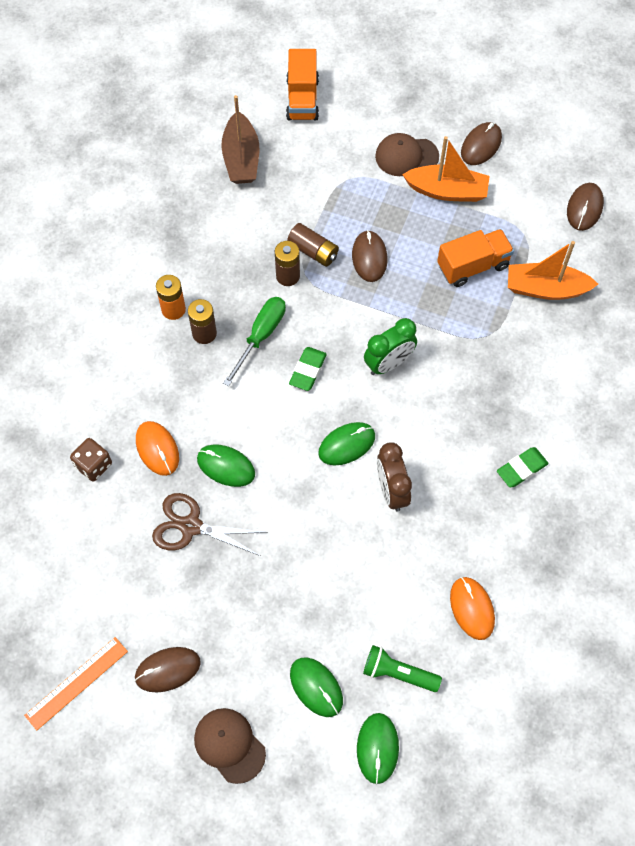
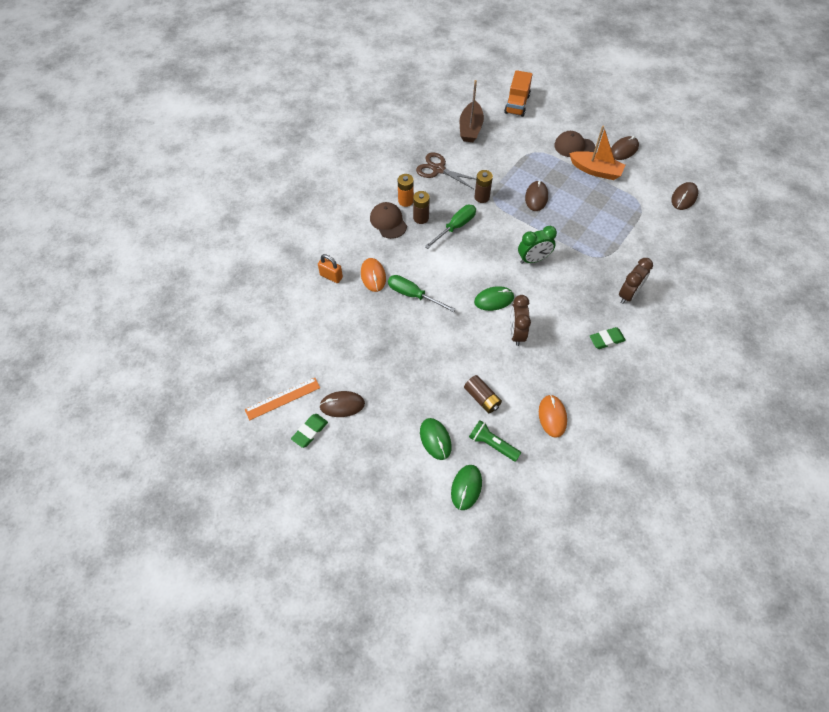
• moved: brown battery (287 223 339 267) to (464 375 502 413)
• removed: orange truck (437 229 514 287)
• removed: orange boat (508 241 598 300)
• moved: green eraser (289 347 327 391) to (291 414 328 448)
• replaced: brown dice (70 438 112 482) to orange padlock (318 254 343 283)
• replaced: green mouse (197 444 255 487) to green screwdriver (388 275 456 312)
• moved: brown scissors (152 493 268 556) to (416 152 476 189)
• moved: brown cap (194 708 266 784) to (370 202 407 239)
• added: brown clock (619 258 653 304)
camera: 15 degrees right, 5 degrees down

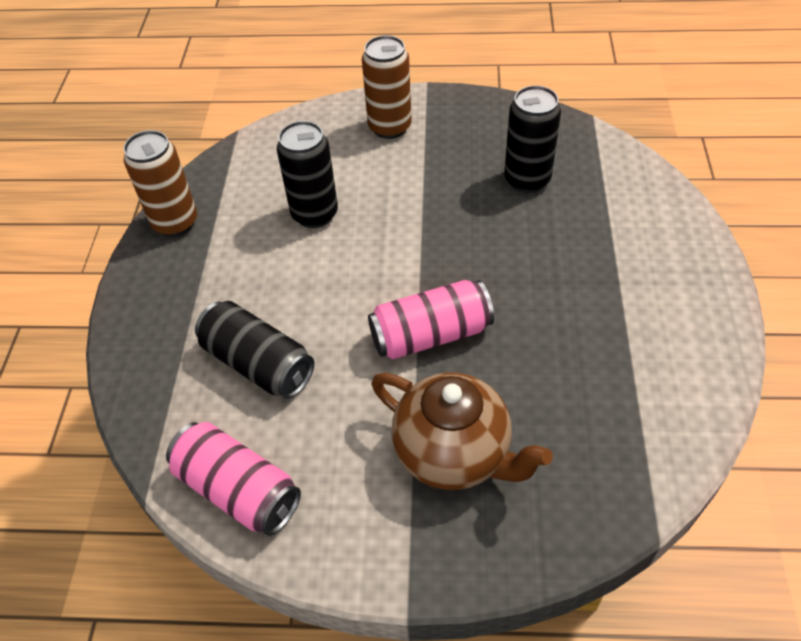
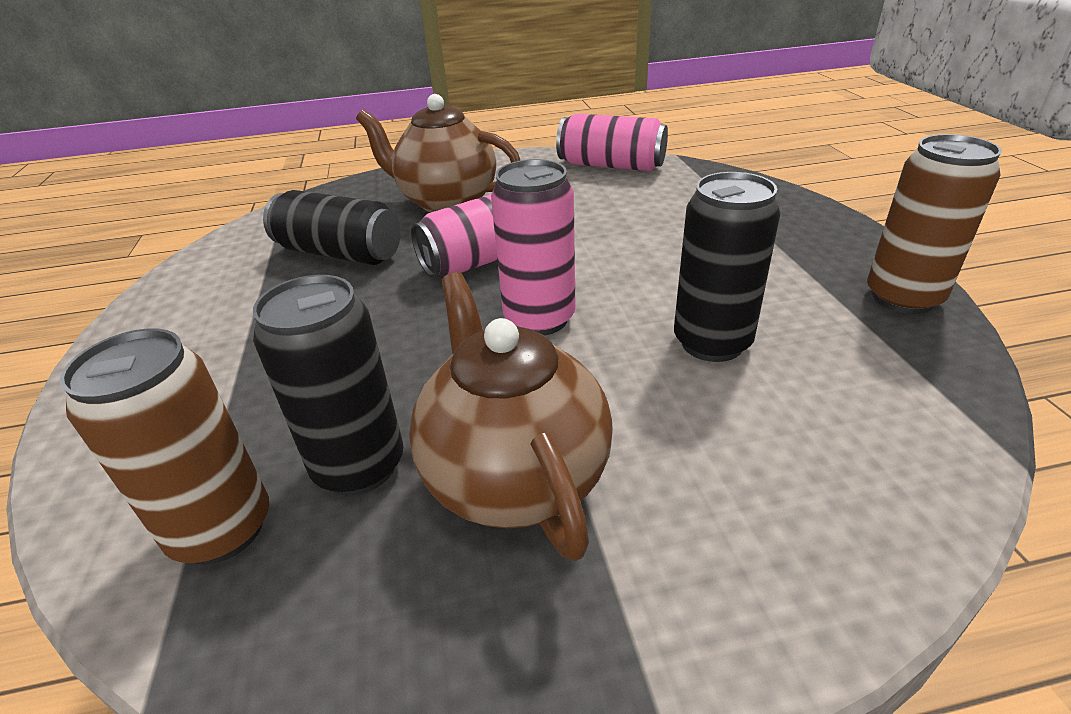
• moved: brown can (362 35 412 139) to (60 329 269 565)
• moved: black can (195 301 314 399) to (263 190 401 265)
• added: pink can (491 159 576 336)
• added: brown teapot (409 272 613 561)
camera: 165 degrees right, 15 degrees down

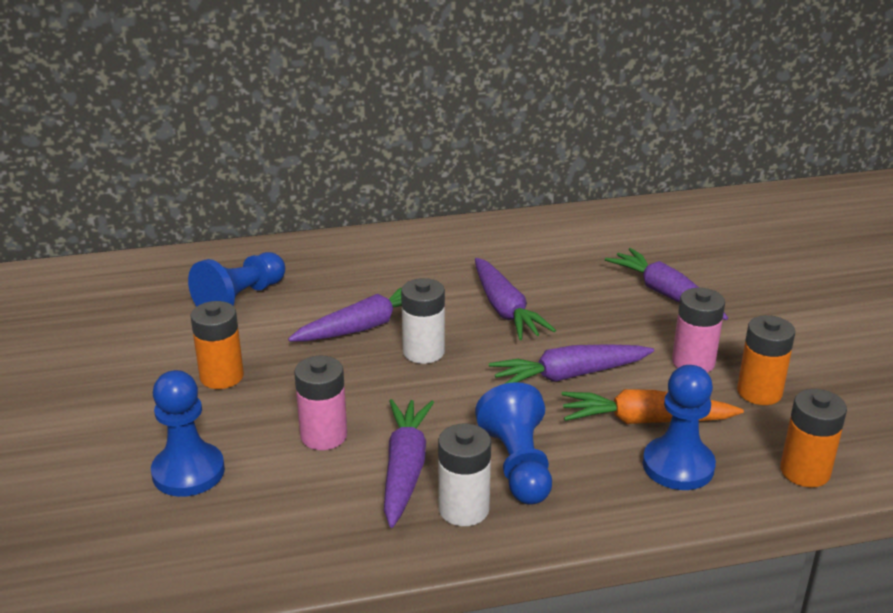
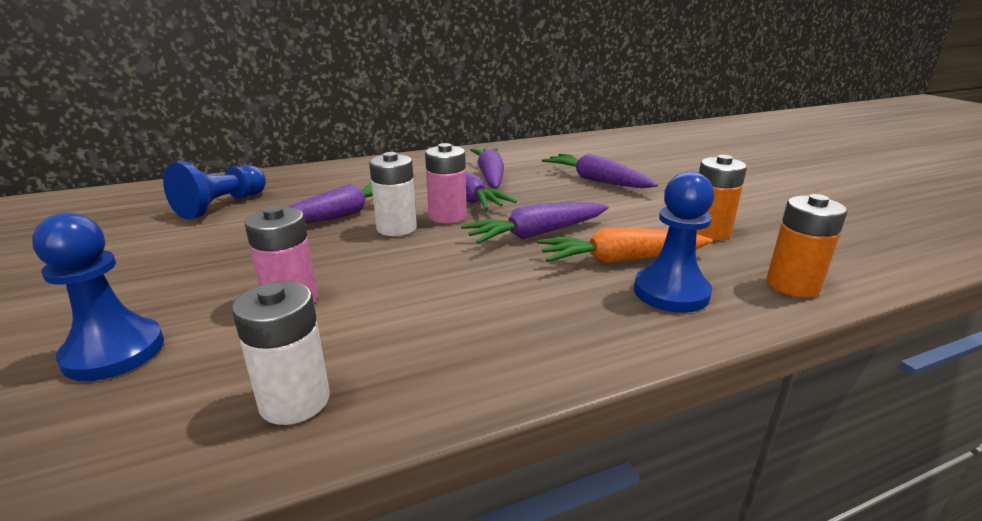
• moved: pink battery (672 288 725 373) to (425 143 467 224)
• removed: orange battery (190 301 244 389)
• removed: blue pawn (475 382 552 505)
• moved: purple carrot (384 399 434 528) to (470 148 504 189)
• moved: white battery (438 424 491 526) to (232 281 330 425)
camera: 10 degrees left, 5 degrees down

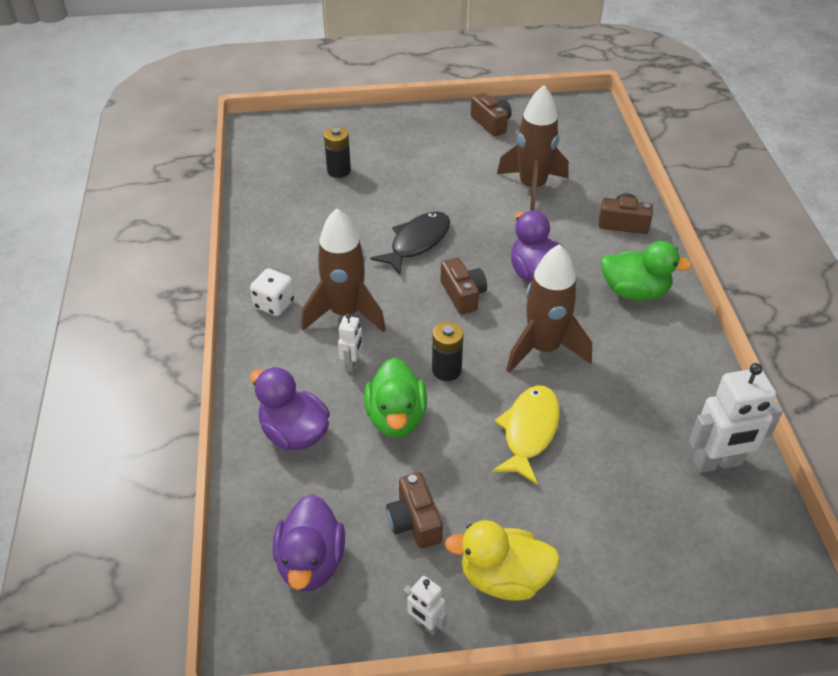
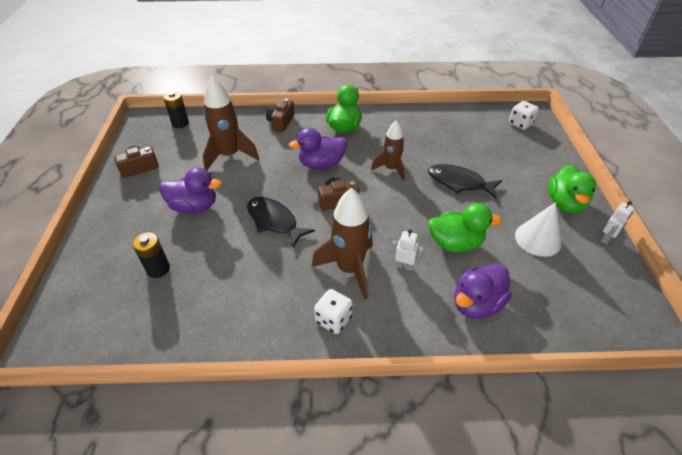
• resized: brown rocket (506 244 592 373) = (371 120 405 181) x0.65
• moved: black battery (432 322 464 381) to (163 91 189 128)
• removed: white robot (689 363 783 473)
• recoloured: yellow fish (492 385 560 485) to black fish (428 164 502 199)
• replaced: brown camera (386 473 443 549) to white cone (515 202 561 257)
• moved: purple duck (273 495 345 592) to (159 167 222 213)
• recoloured: yellow duck (445 520 560 601) to green duck (548 165 596 214)
• added: white dice (509 101 539 130)
camera: 85 degrees left, 0 degrees up

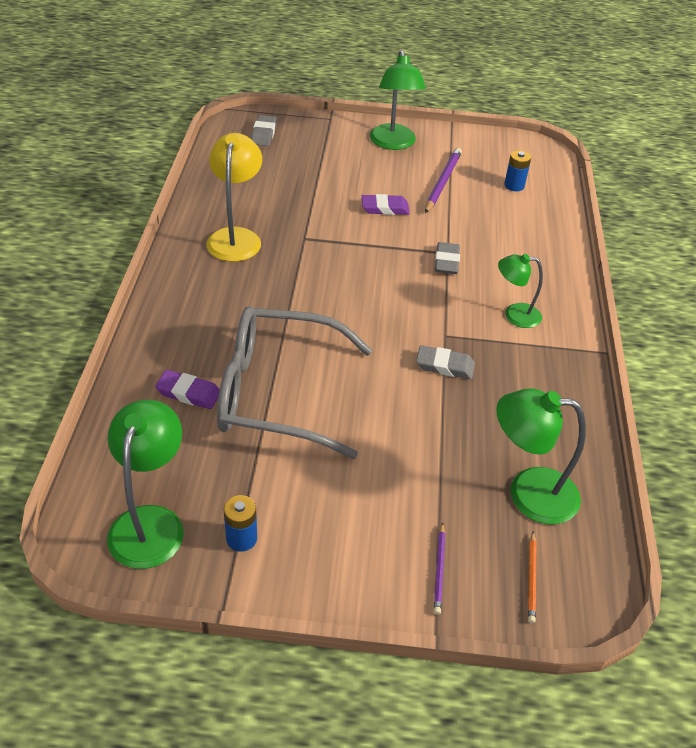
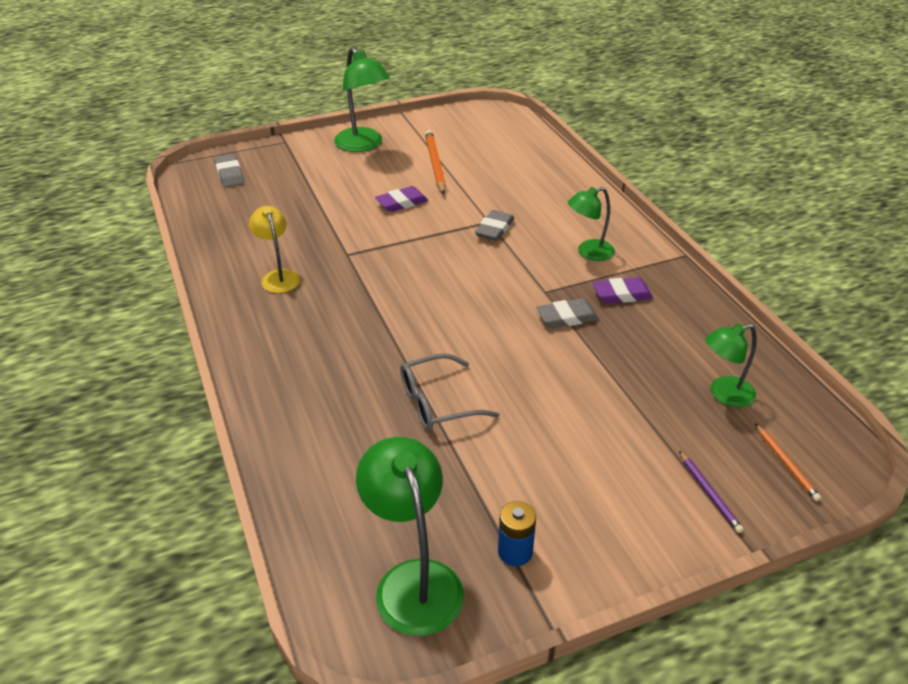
• resized: yellow lamp (206 133 262 262) = (249 206 300 293) x0.63
• recoloured: purple pencil (425 148 462 213) to orange pencil (425 130 446 194)
• removed: blue battery (504 150 531 191)
• turned: grey eraser (435 242 460 274) = (475 210 514 241) 45 degrees clockwise
• resized: grey glasses (217 306 372 459) = (400 353 500 431) x0.52
• moved: purple eraser (155 370 220 409) to (592 277 653 304)
• resized: green lamp (496 388 586 525) = (705 324 757 408) x0.63
camera: 25 degrees left, 5 degrees down

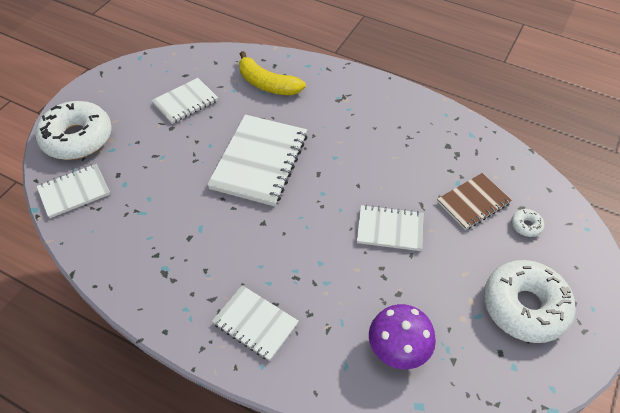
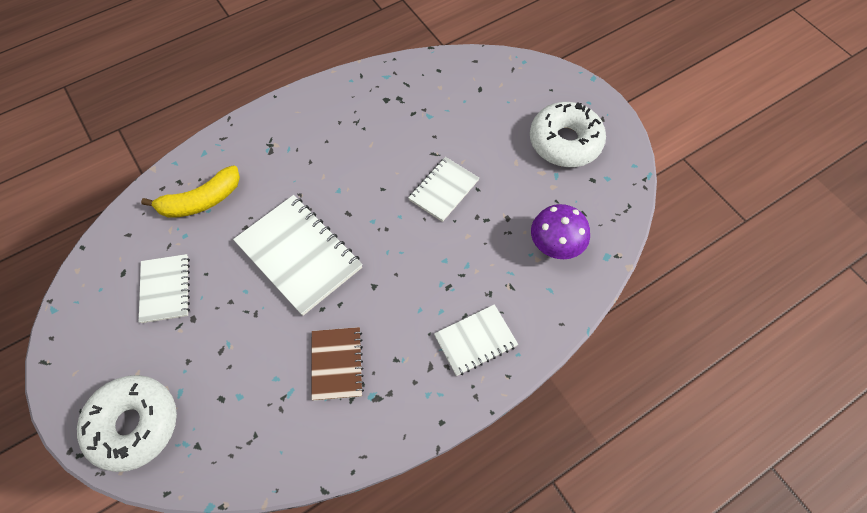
• removed: white notebook (37 164 110 218)
• moved: brown notebook (437 173 512 230) to (311 327 364 401)
• removed: white donut (511 209 544 237)
camera: 60 degrees left, 10 degrees up

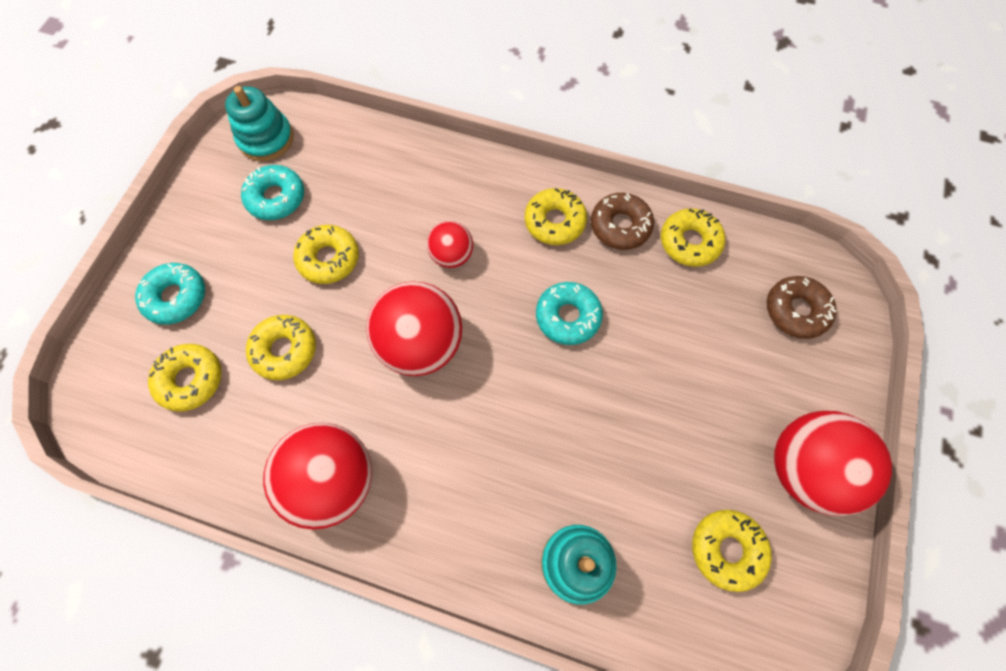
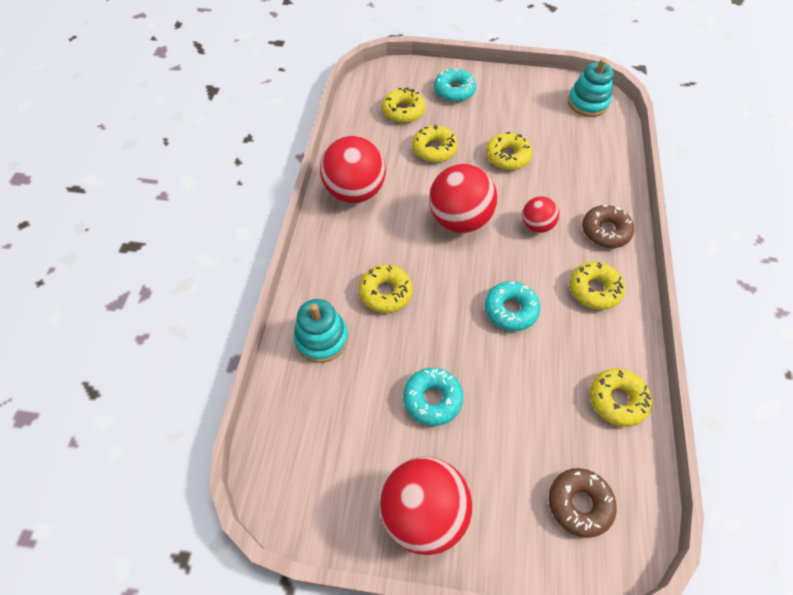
• moved: turquoise donut (241 165 304 220) to (403 368 463 426)
• moved: brown donut (591 193 654 250) to (582 205 634 248)
• moved: yellow donut (692 510 772 592) to (359 265 413 313)
camera: 80 degrees right, 10 degrees down

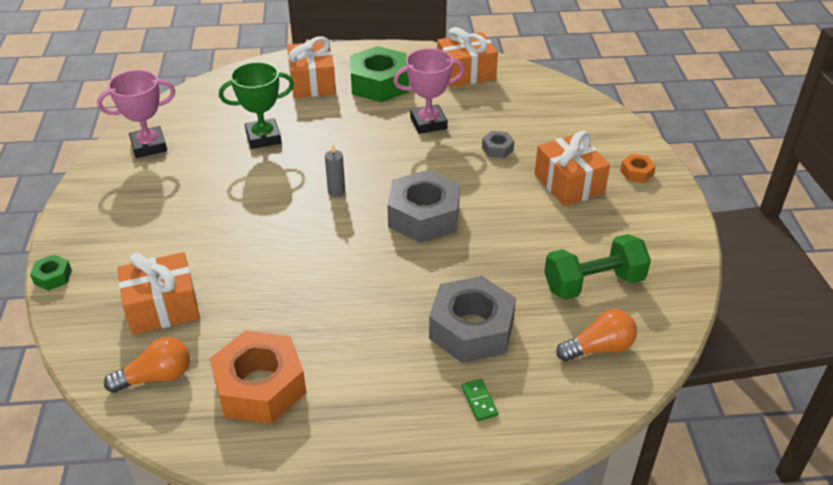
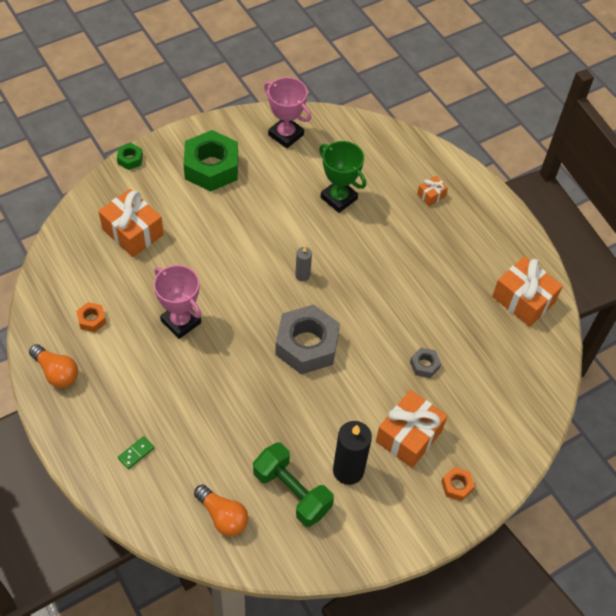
• resized: orange gift (287 36 336 98) = (417 176 448 206) x0.49
• moved: green nut (350 46 409 102) to (184 130 238 192)
• moved: pink trophy (393 48 465 134) to (154 265 202 339)
• removed: grey nut (429 276 516 363)
• resized: orange nut (210 330 306 424) = (76 302 106 332) x0.45
• moved: orange light bulb (104 337 190 393) to (29 344 78 388)
• added: black candle (333 421 372 485)
camera: 60 degrees right, 15 degrees up

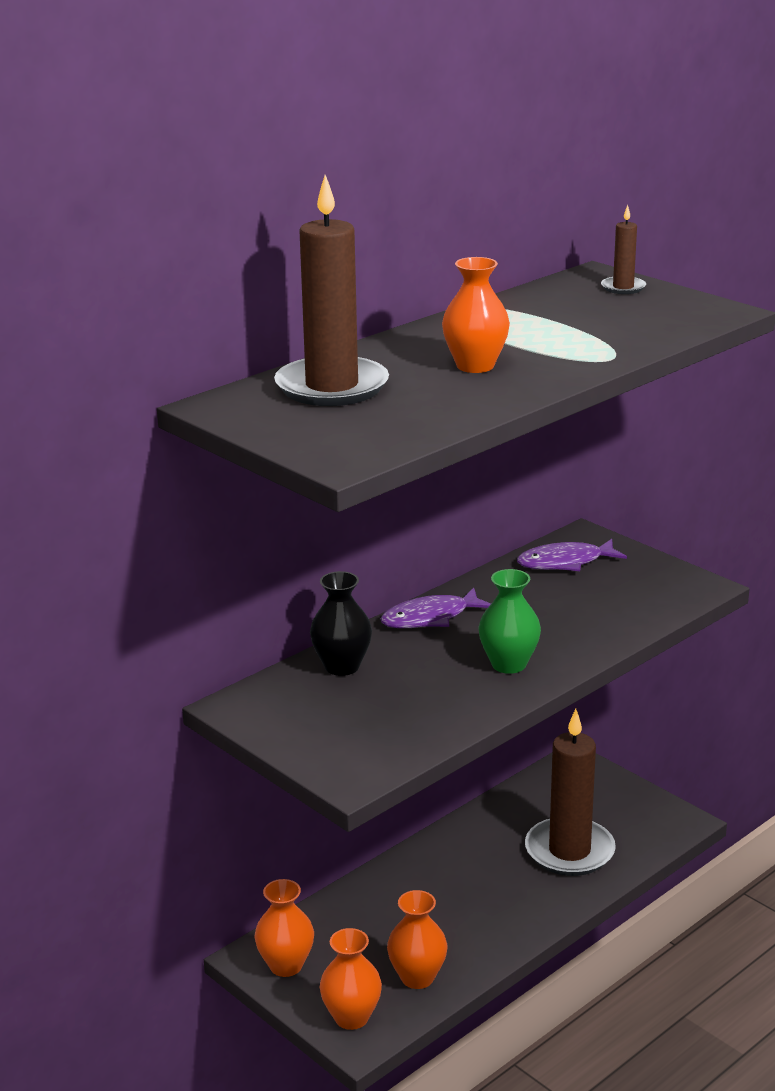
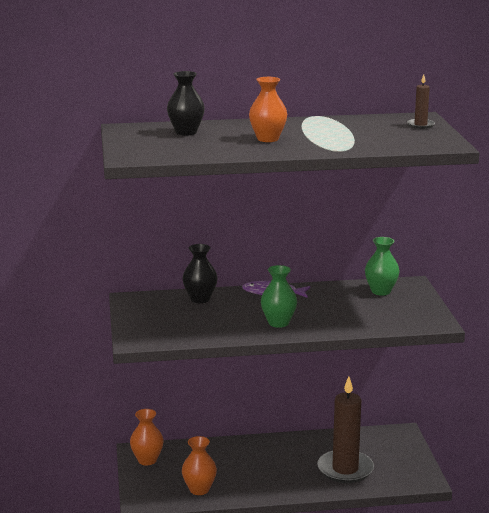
• replaced: brown candle (274 175 389 406) to black vase (167 71 205 136)
• replaced: purple fish (517 539 627 571) to green vase (365 237 400 296)
• removed: orange vase (320 928 382 1030)
camera: 35 degrees right, 5 degrees down

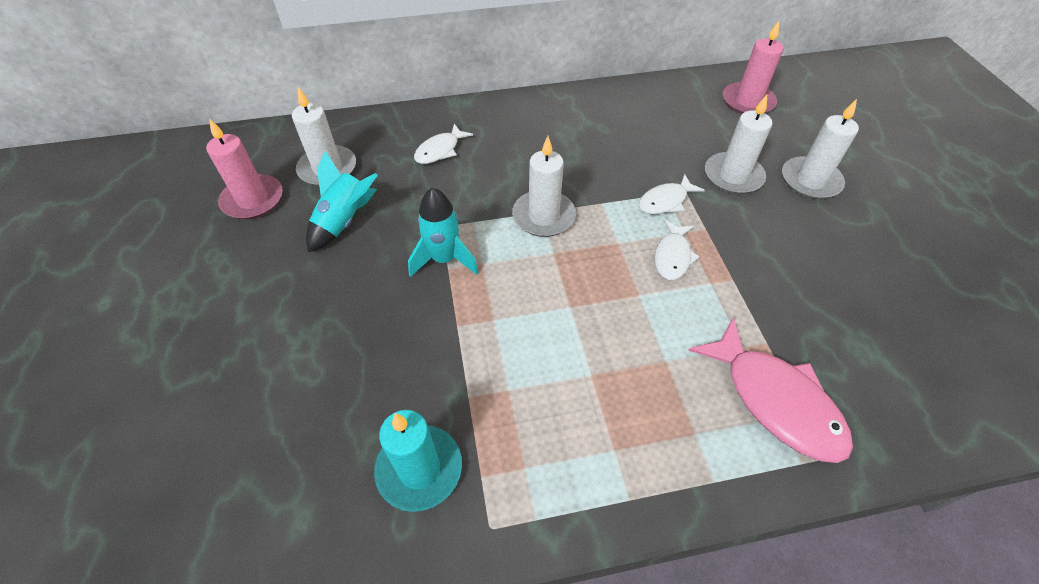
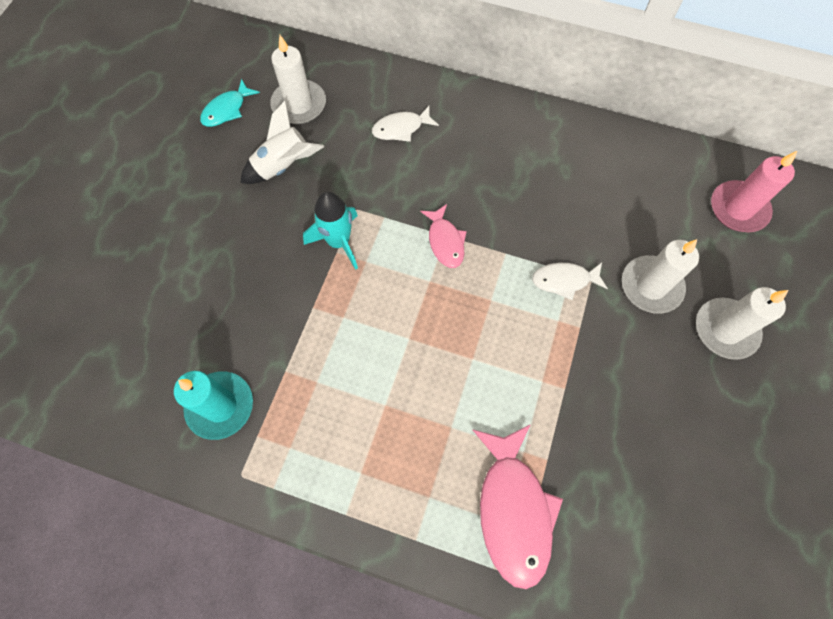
• replaced: pink candle (206 118 283 220) to turquoise fish (200 79 260 127)
• replaced: white candle (512 136 576 237) to pink fish (420 204 467 268)
• recoloured: turquoise rocket (306 151 378 252) to white rocket (241 101 324 184)
• removed: white fish (654 220 700 280)
camera: 30 degrees right, 15 degrees up

